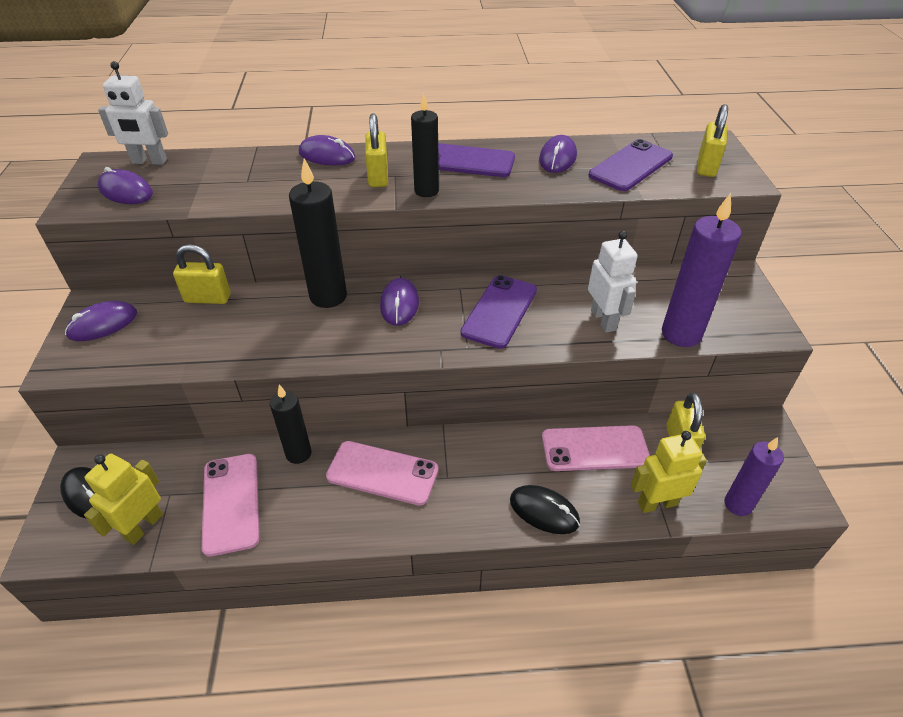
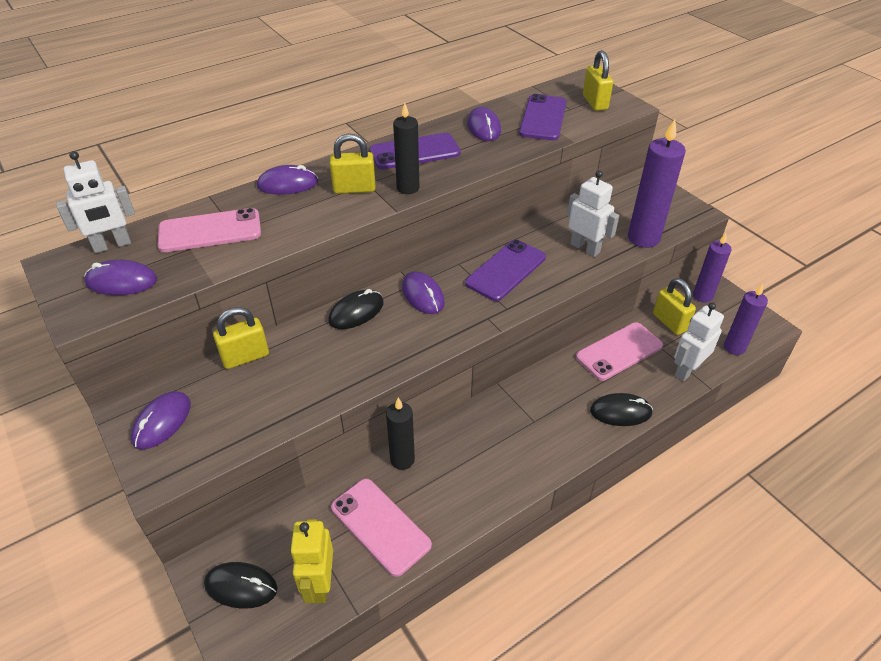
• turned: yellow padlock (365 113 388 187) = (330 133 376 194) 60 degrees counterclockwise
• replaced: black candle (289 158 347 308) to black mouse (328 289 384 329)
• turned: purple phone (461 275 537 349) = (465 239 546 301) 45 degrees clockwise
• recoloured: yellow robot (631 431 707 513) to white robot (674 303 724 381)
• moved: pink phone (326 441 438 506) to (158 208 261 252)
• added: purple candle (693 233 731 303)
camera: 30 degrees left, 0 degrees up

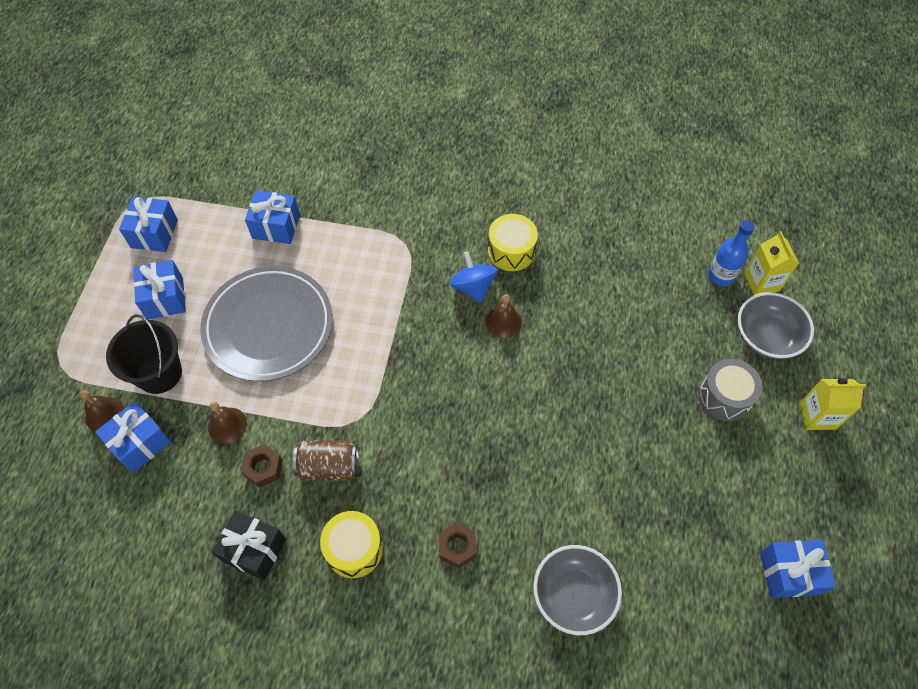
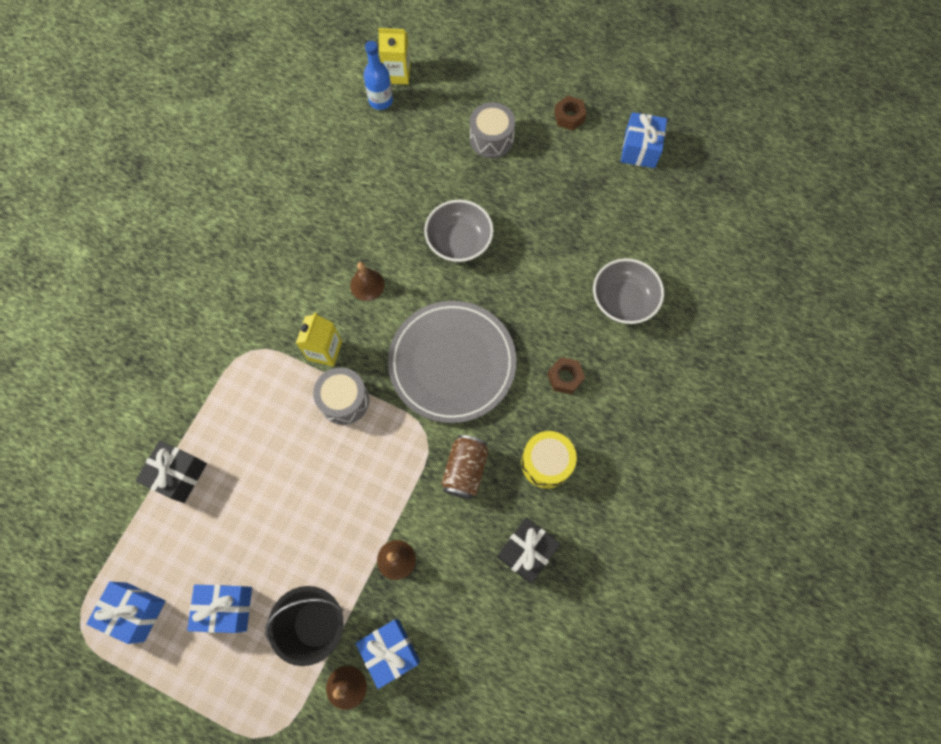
• recoloured: blue gift (245 190 300 244) to black gift (135 440 207 503)
• removed: yellow drum (488 214 538 271)
• removed: blue spinning top (449 251 497 303)
• moved: grey plate (200 266 333 382) to (388 301 516 423)
• moved: grey bowl (738 292 814 359) to (424 200 494 262)
• moved: yellow carton (800 378 866 430) to (296 312 342 367)
• moved: brown nut (241 444 283 488) to (554 96 587 131)
• added: grey drum (313 367 369 425)
camera: 75 degrees left, 10 degrees up

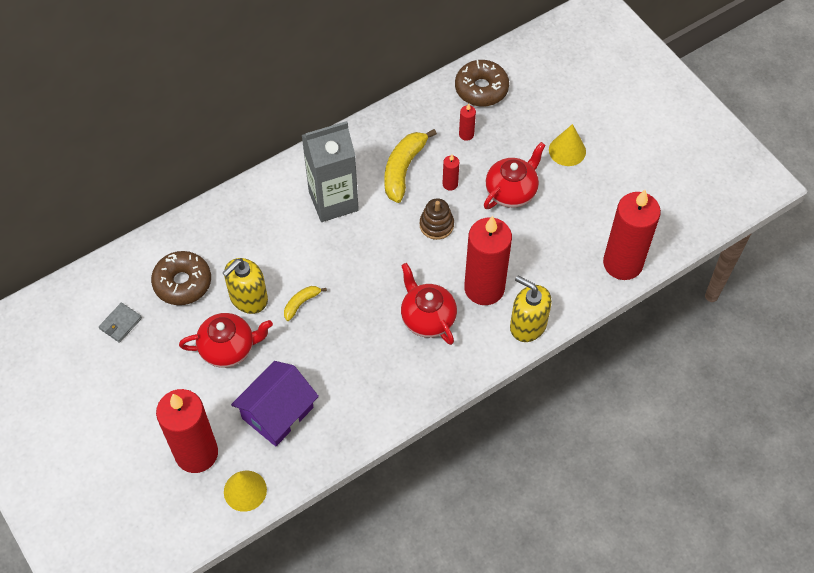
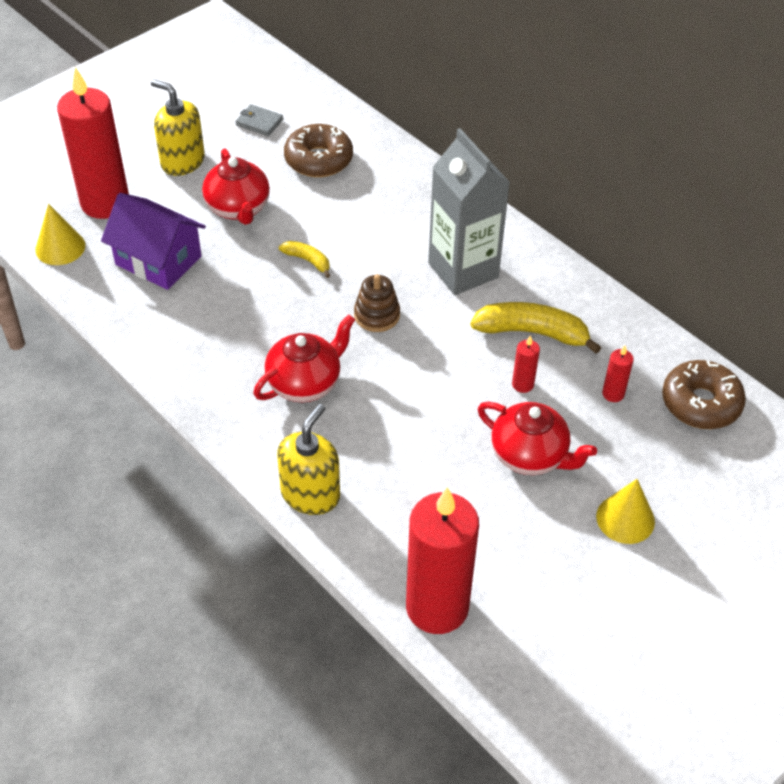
• moved: brown stacking toy (420 198 454 240) to (354 274 400 332)
• removed: red candle (464 216 512 305)
• moved: yellow soap dispenser (223 258 268 314) to (151 79 205 176)
camera: 80 degrees right, 10 degrees down

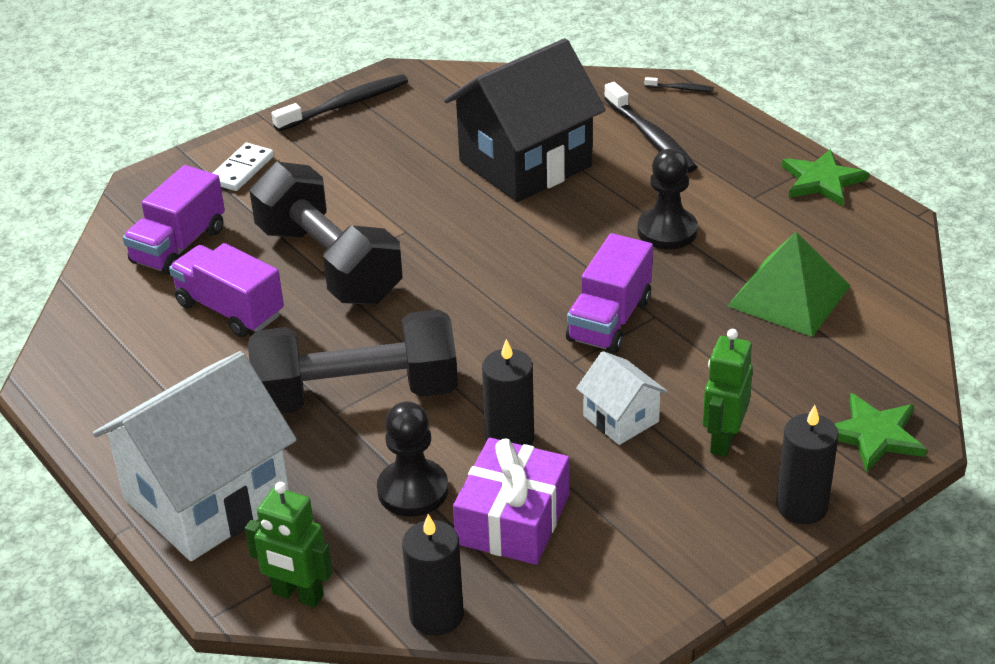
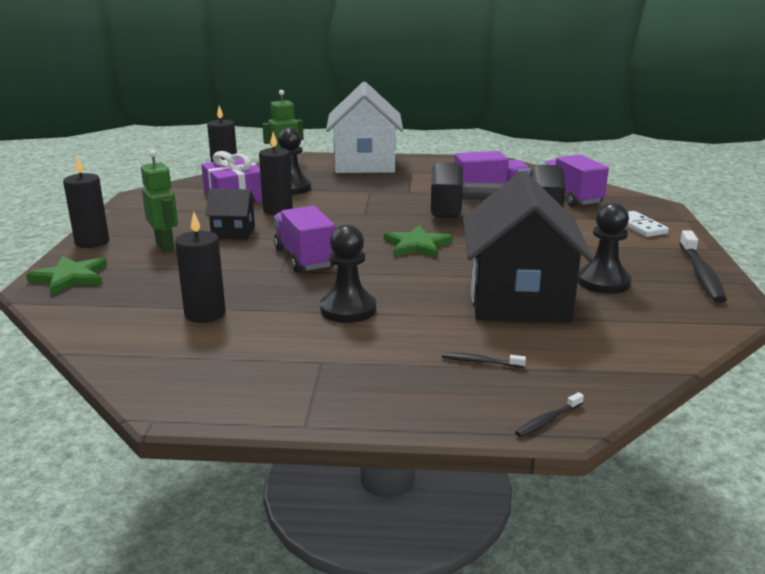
• resized: black toothbrush (604 82 697 173) = (442 353 526 368) x0.47
• moved: green star (782 149 869 206) to (384 225 453 258)
• replaced: green pyramid (727 232 851 337) to black candle (175 212 226 323)
• removed: black dumbbell (248 309 458 414)
• recoloured: white house (576 351 668 445) to black house (205 189 256 239)
• added: black pawn (578 202 632 294)
camera: 130 degrees right, 15 degrees down

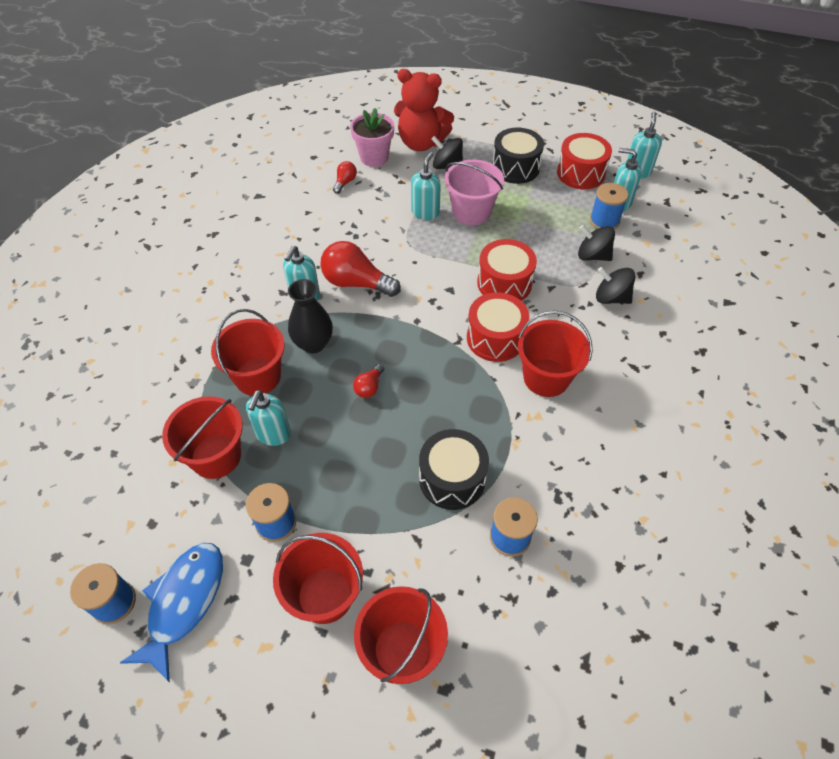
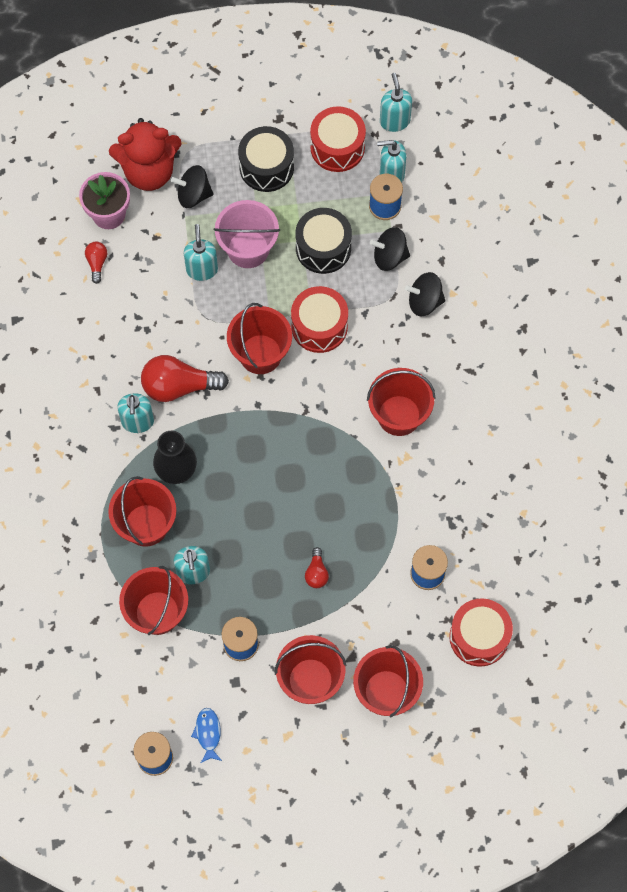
• moved: red drum (467 292 529 362) to (449 599 513 667)
• moved: red light bulb (353 364 384 398) to (305 547 329 588)
• moved: black drum (419 429 489 510) to (295 208 352 274)
• resized: blue fish (120 543 223 683) = (191 708 222 763) x0.50
• added: red bucket (227 303 292 374)
camera: 25 degrees left, 15 degrees up

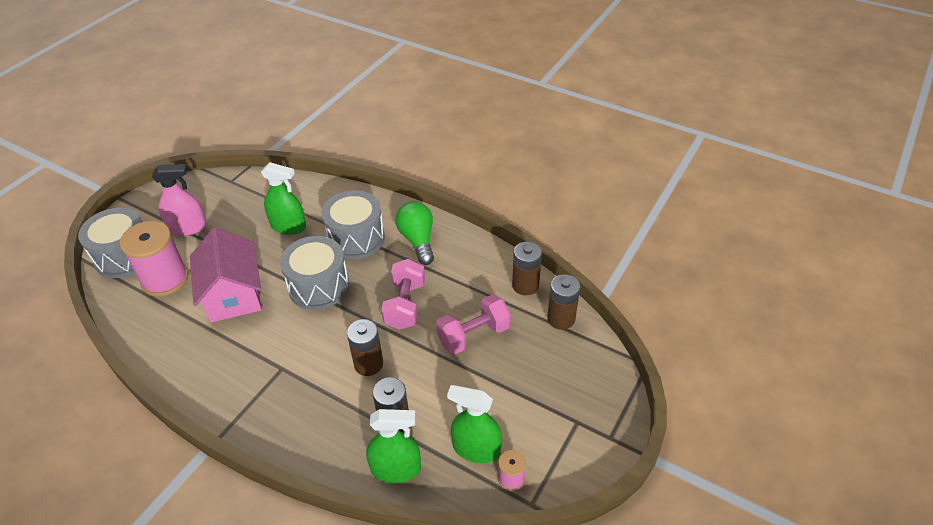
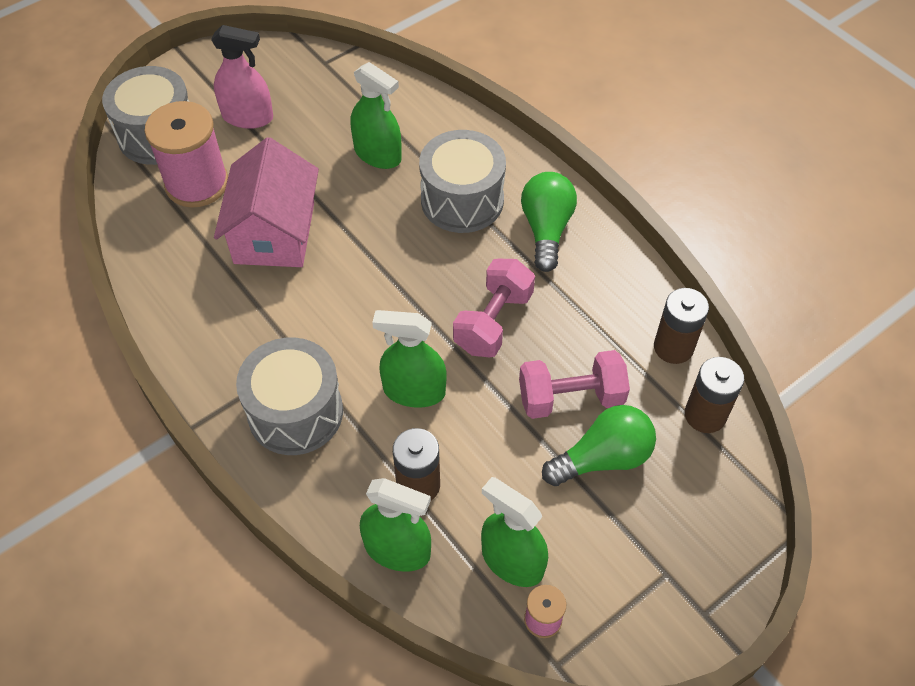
• moved: grey drum (280 236 349 310) to (236 338 343 455)
• replaced: brown battery (347 319 383 376) to green spray bottle (372 310 446 408)
• added: green light bulb (542 405 656 486)
camera: 20 degrees right, 10 degrees up

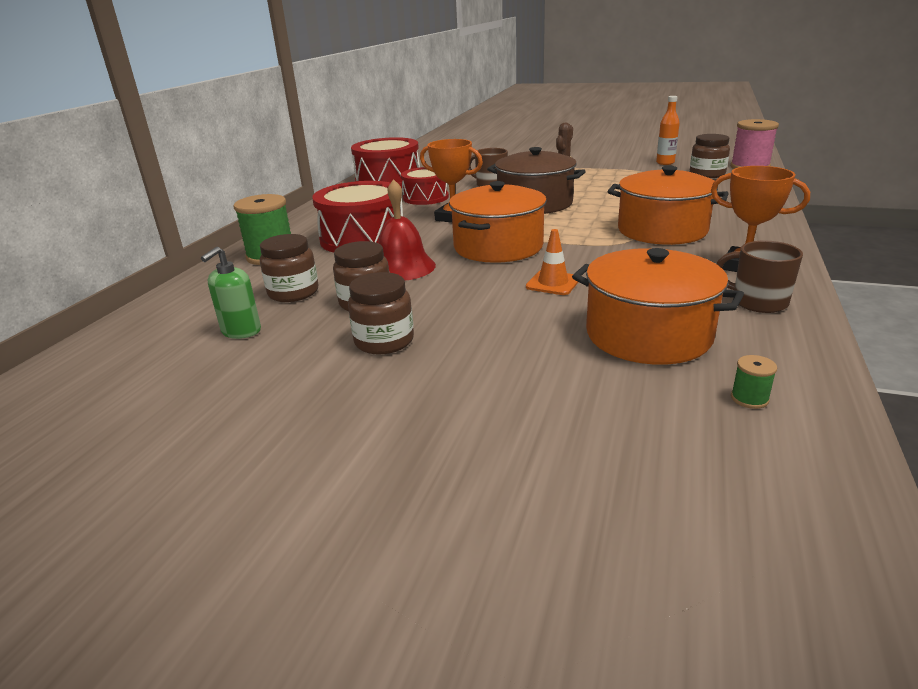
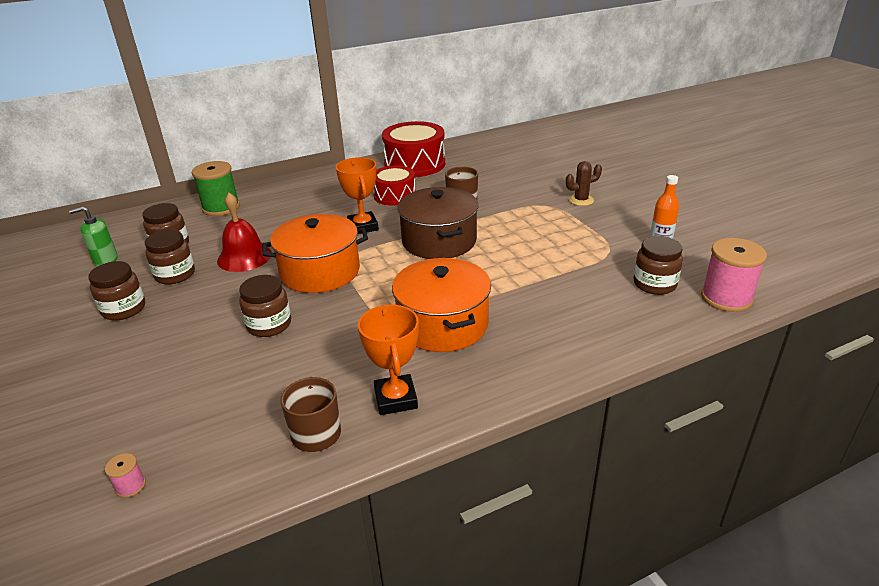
• removed: red drum (312 181 403 252)
• replaced: orange traffic cone (526 229 579 295) to brown jar (239 275 291 337)
• removed: orange pot (572 248 744 365)
• recoloured: green spool (731 355 777 409) to pink spool (105 453 146 498)
camera: 45 degrees right, 5 degrees up

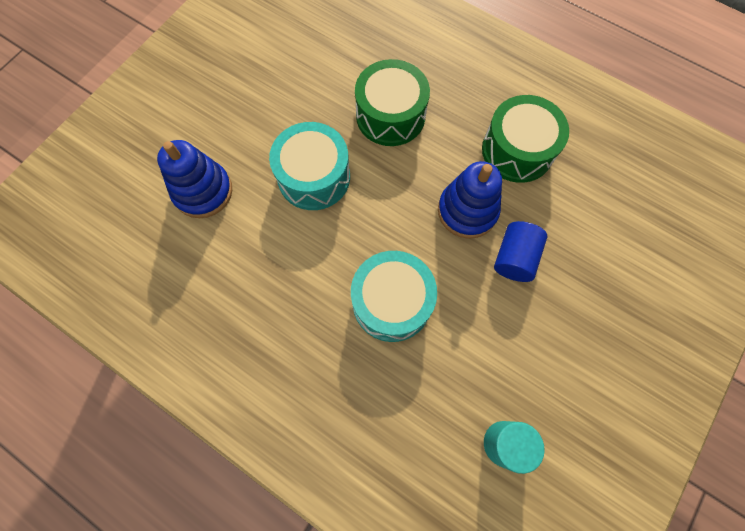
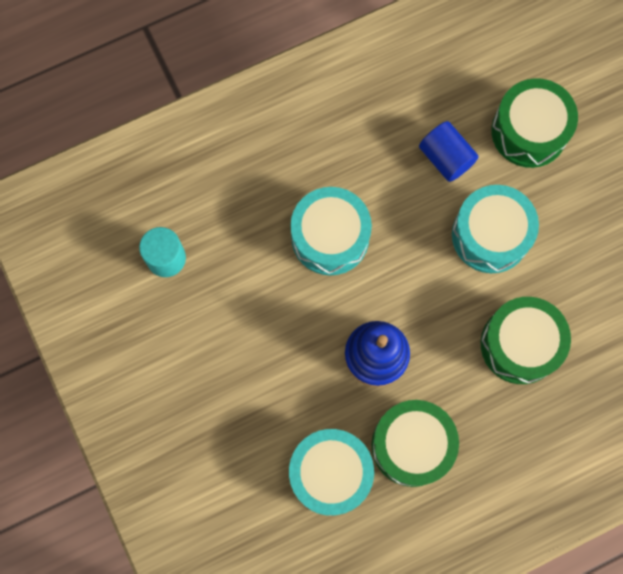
• replaced: blue stacking toy (157 140 232 218) to green drum (491 78 578 168)
• moved: blue cylinder (494 221 547 282) to (419 121 479 182)
• added: turquoise drum (289 429 374 516)
camera: 120 degrees right, 5 degrees up

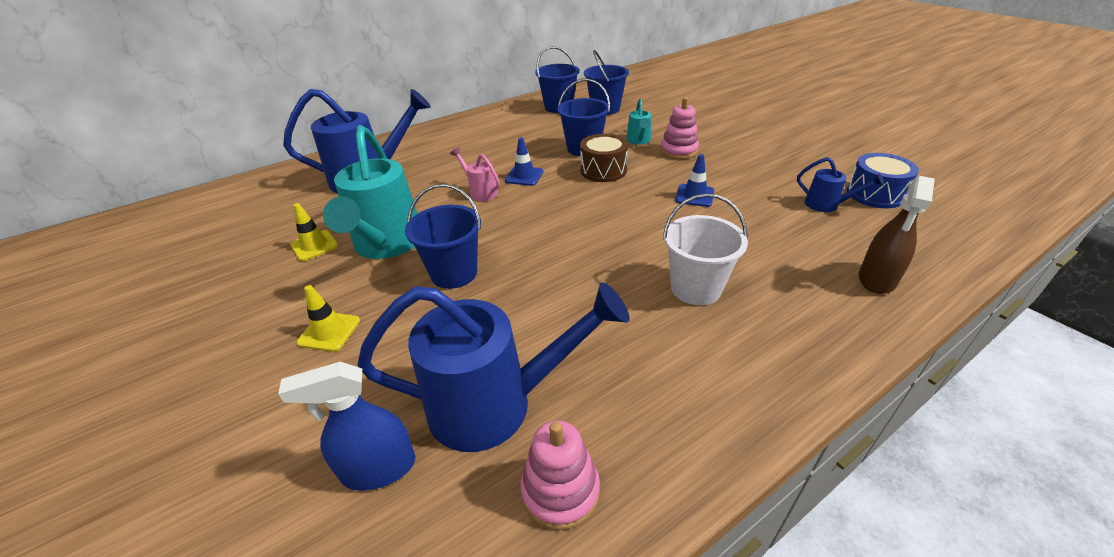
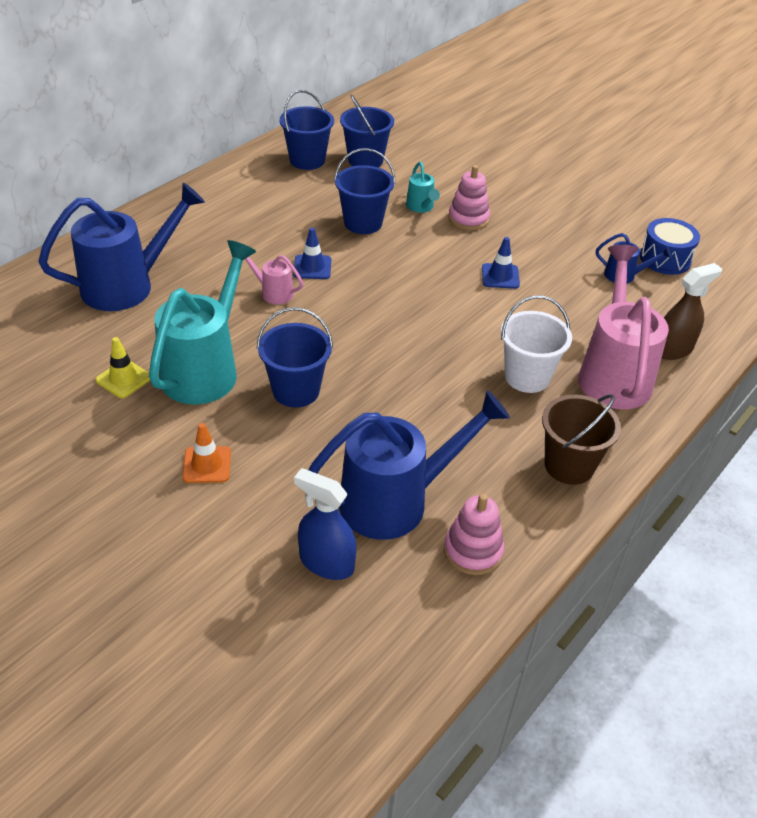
• turned: turquoise watering can (323 125 418 259) = (149 240 256 405) 135 degrees counterclockwise
• removed: brown drum (580 133 628 182)
• turned: brown spray bottle (859 176 935 294) = (662 263 722 360) 135 degrees counterclockwise
• recoloured: yellow traffic cone (297 285 360 352) to orange traffic cone (182 423 231 483)
• turned: blue spray bottle (278 362 415 491) = (294 468 357 580) 60 degrees clockwise
• added: pink watering can (578 245 669 409)
• added: brown bucket (542 394 621 485)
camera: 20 degrees left, 5 degrees up

